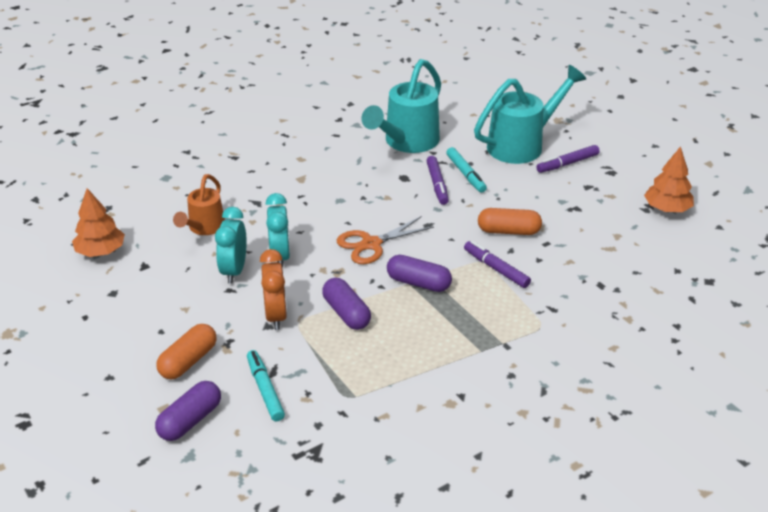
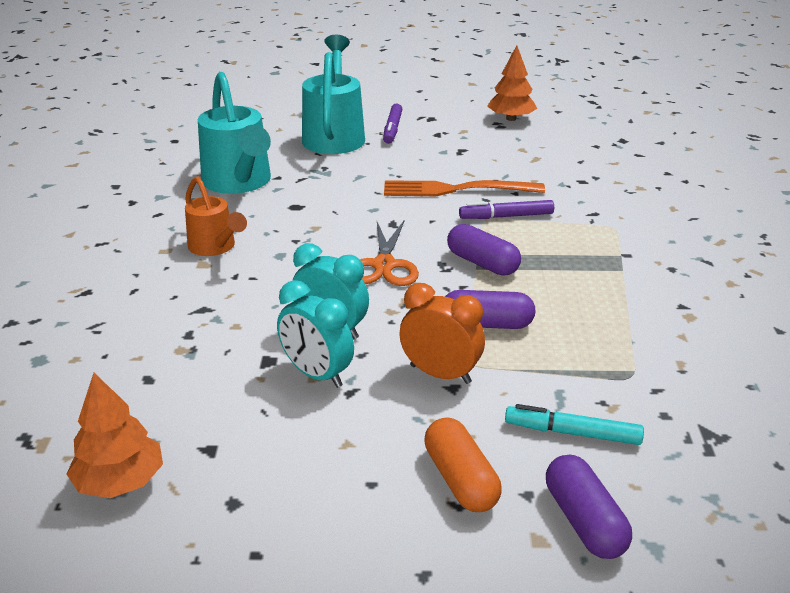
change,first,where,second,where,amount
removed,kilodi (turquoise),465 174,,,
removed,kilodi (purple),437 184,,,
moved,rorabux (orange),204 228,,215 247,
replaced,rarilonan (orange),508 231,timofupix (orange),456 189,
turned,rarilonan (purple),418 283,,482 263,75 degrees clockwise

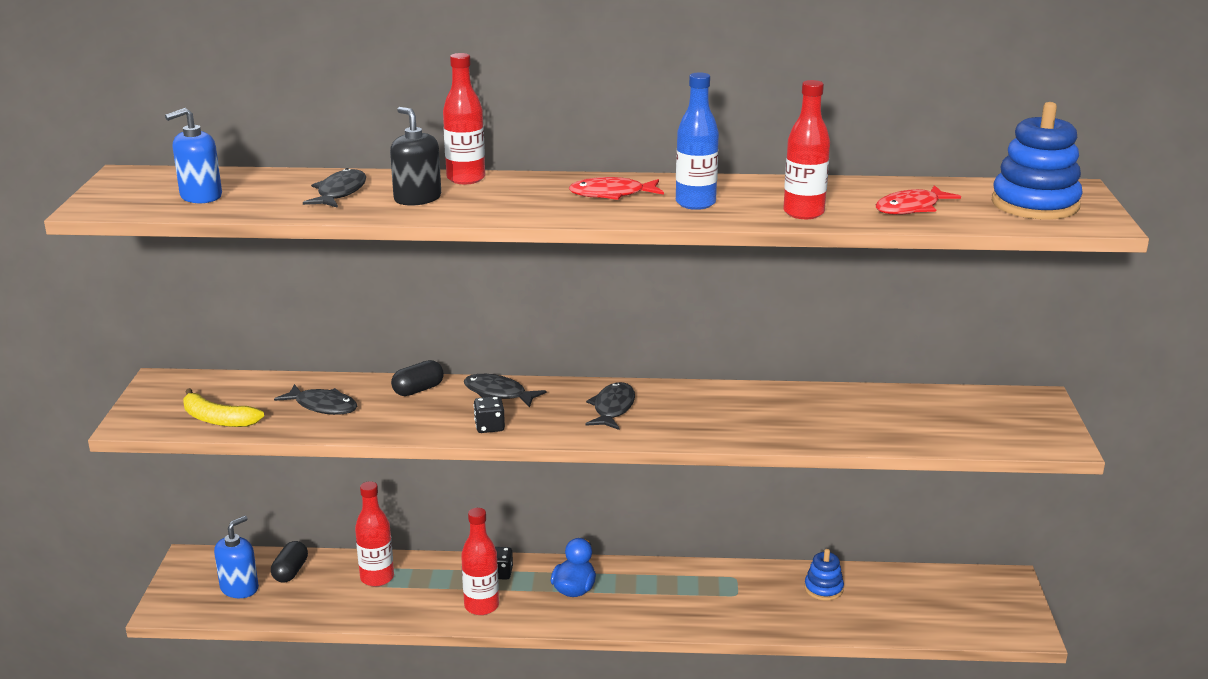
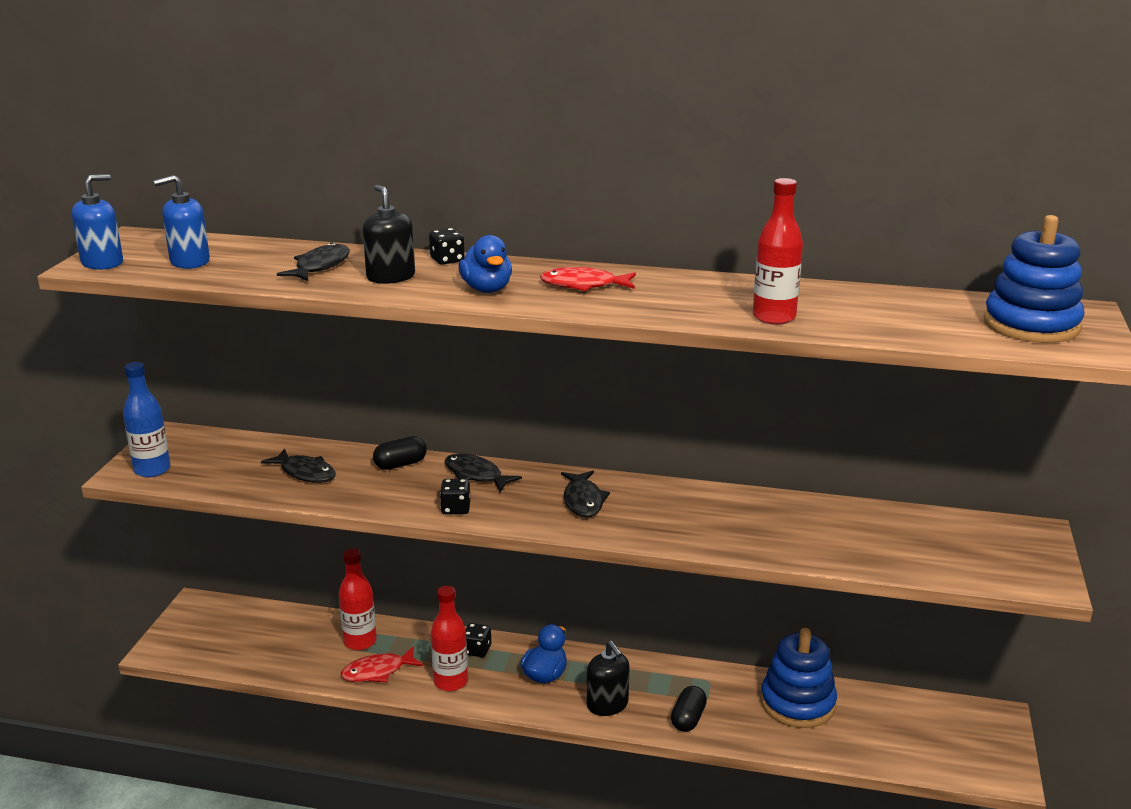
change,first,where,second,where,amount
replaced,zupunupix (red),466 179,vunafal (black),447 260,
moved,zupunupix (blue),695 203,,152 470,
moved,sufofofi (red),911 208,,378 671,
turned,sufofofi (black),612 408,,583 500,150 degrees clockwise
removed,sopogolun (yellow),217 419,,,
moved,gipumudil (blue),239 588,,102 263,
moved,rarilonan (black),290 572,,688 719,
resized,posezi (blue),823 589,,797 703,x1.86
added,,,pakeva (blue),487 289,
added,,,gipumudil (black),607 705,

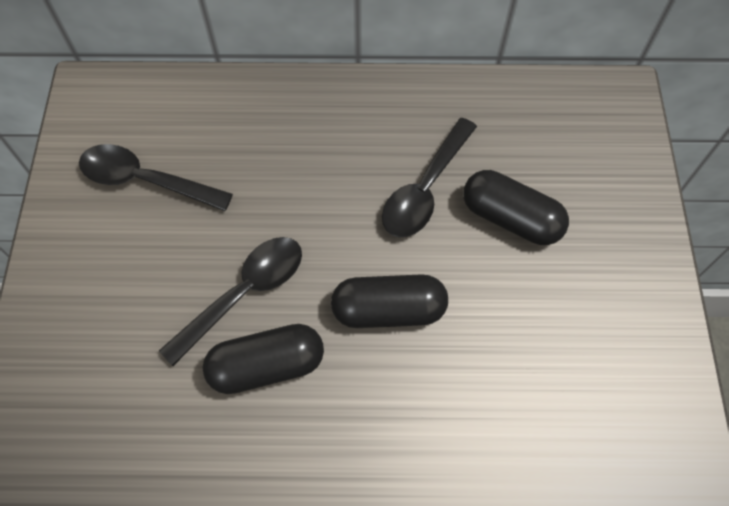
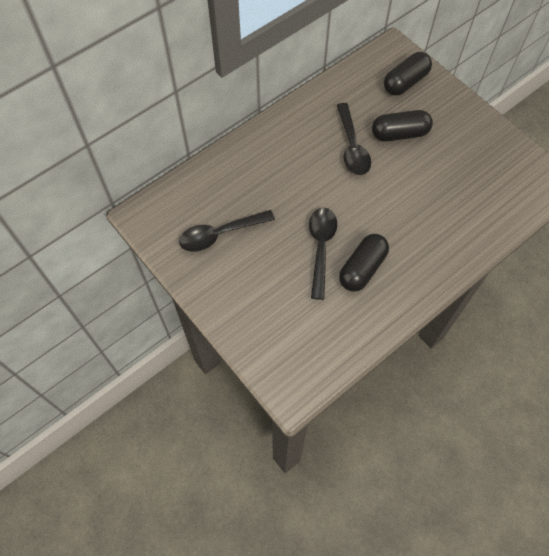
change,first,where,second,where,amount
moved,rarilonan (black),388 310,,405 82,

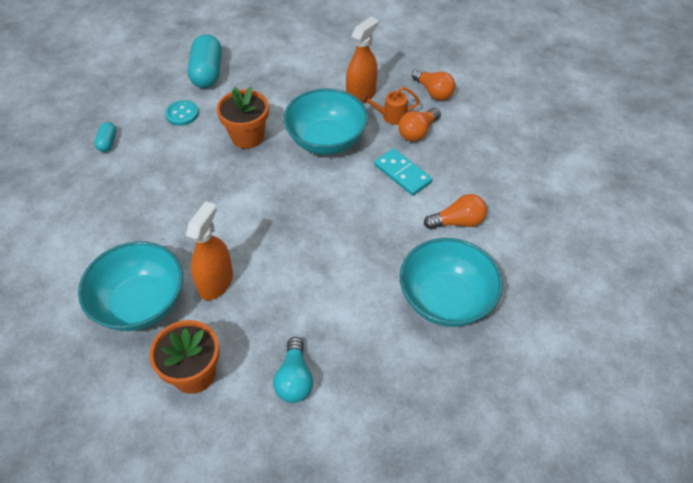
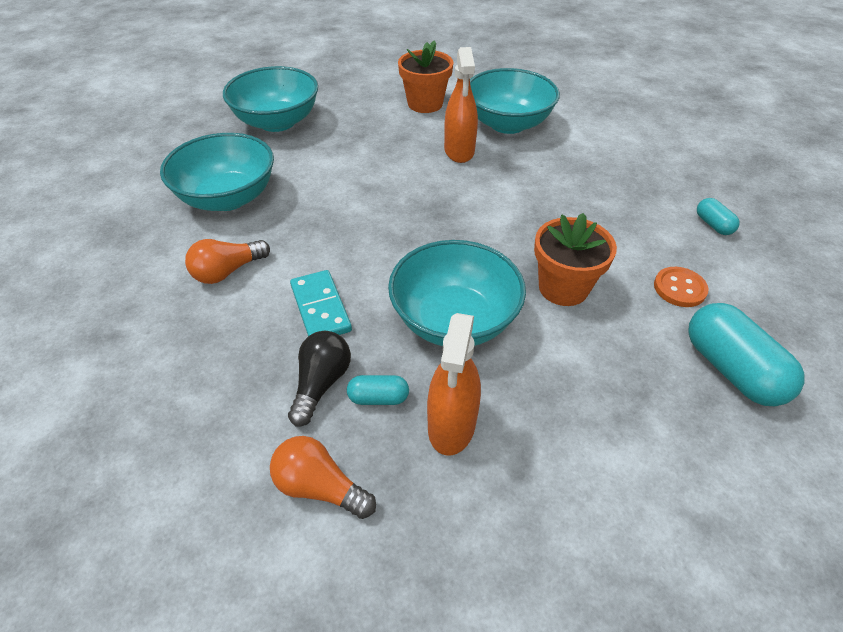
change,first,where,second,where,amount
replaced,rorabux (orange),390 116,rarilonan (turquoise),378 398,
recoloured,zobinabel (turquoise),182 114,zobinabel (orange),679 288,
recoloured,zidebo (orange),417 132,zidebo (black),321 384,
turned,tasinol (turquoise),402 174,,320 308,45 degrees clockwise
removed,zidebo (turquoise),294 379,,,
added,,,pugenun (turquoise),277 122,

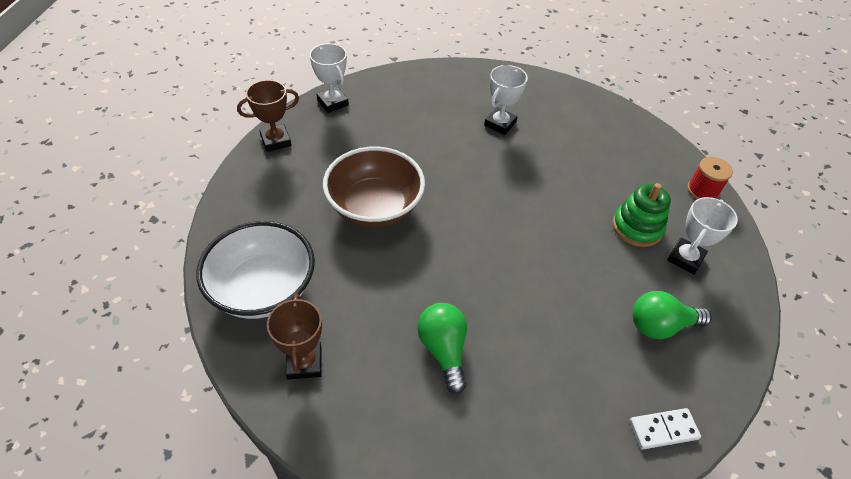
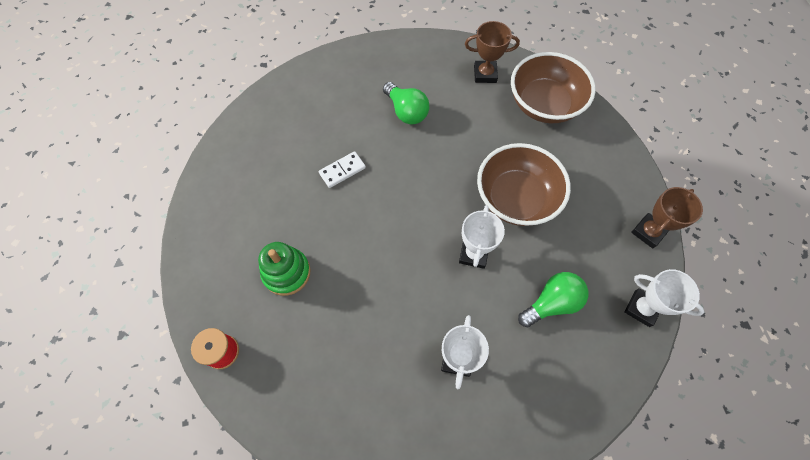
change,first,where,second,where,amount
moved,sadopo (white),685 258,,473 254,
recoloured,pugenun (white),263 289,pugenun (brown),544 104,
moved,zidebo (green),660 325,,551 303,
turned,sadopo (brown),304 363,,485 74,60 degrees counterclockwise
moved,tasinol (white),663 430,,342 170,

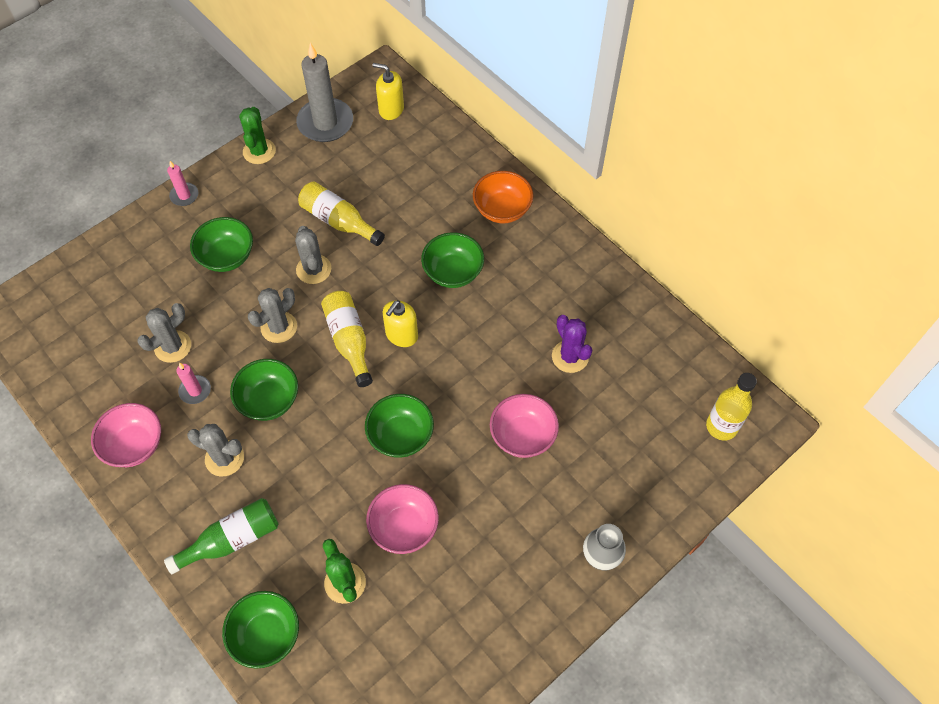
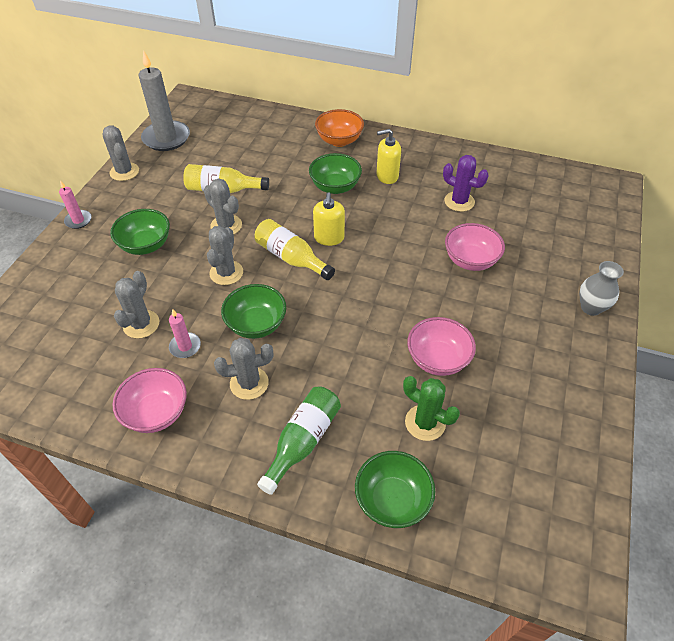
change,first,where,second,where,amount
moved,gipumudil (yellow),391 109,,387 176,
recoloured,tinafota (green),259 151,tinafota (grey),124 172,
removed,zupunupix (yellow),721 426,,,
removed,pugenun (green),400 436,,,

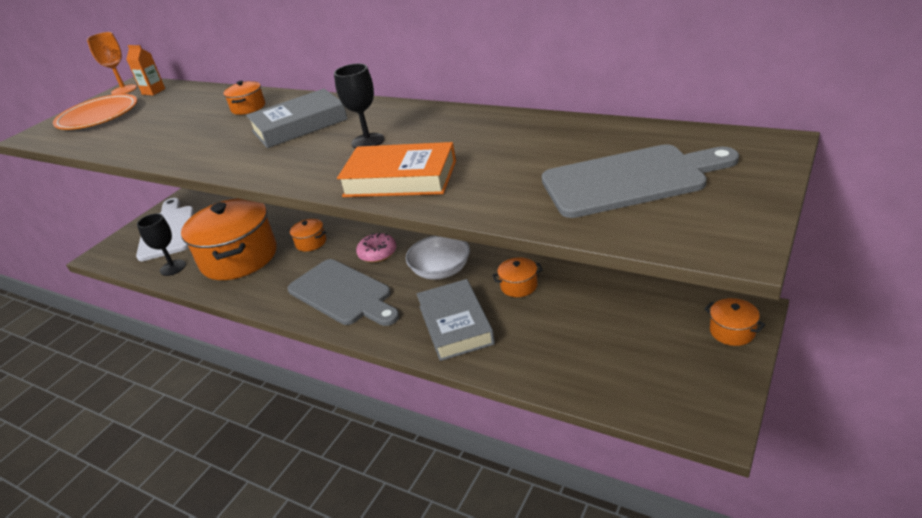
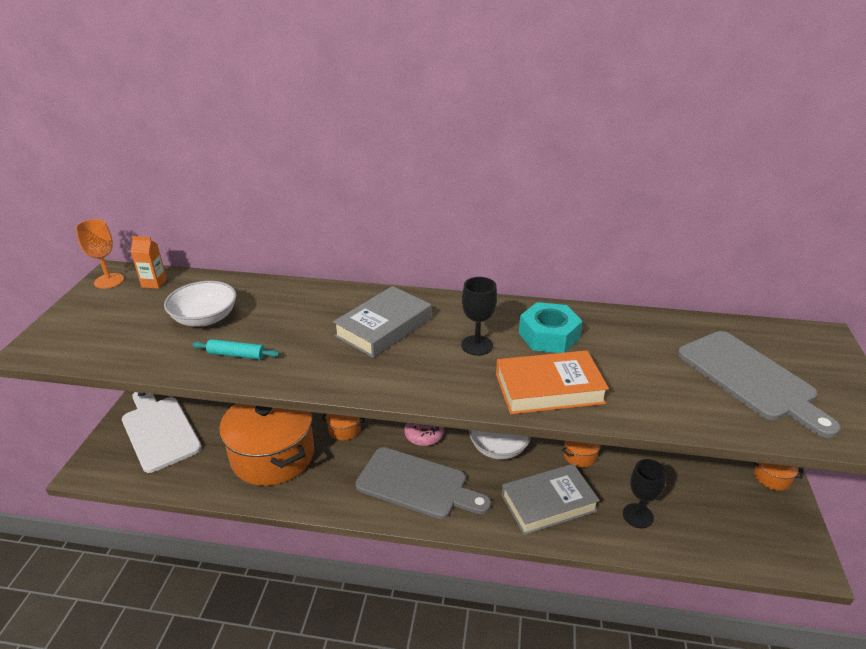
change,first,where,second,where,amount
removed,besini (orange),248 107,,,
removed,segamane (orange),98 116,,,
turned,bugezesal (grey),630 180,,750 378,90 degrees clockwise
moved,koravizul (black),173 268,,638 516,
turned,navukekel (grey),455 324,,548 503,75 degrees counterclockwise
added,,,pugenun (white),205 318,
added,,,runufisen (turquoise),549 336,
added,,,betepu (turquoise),236 355,

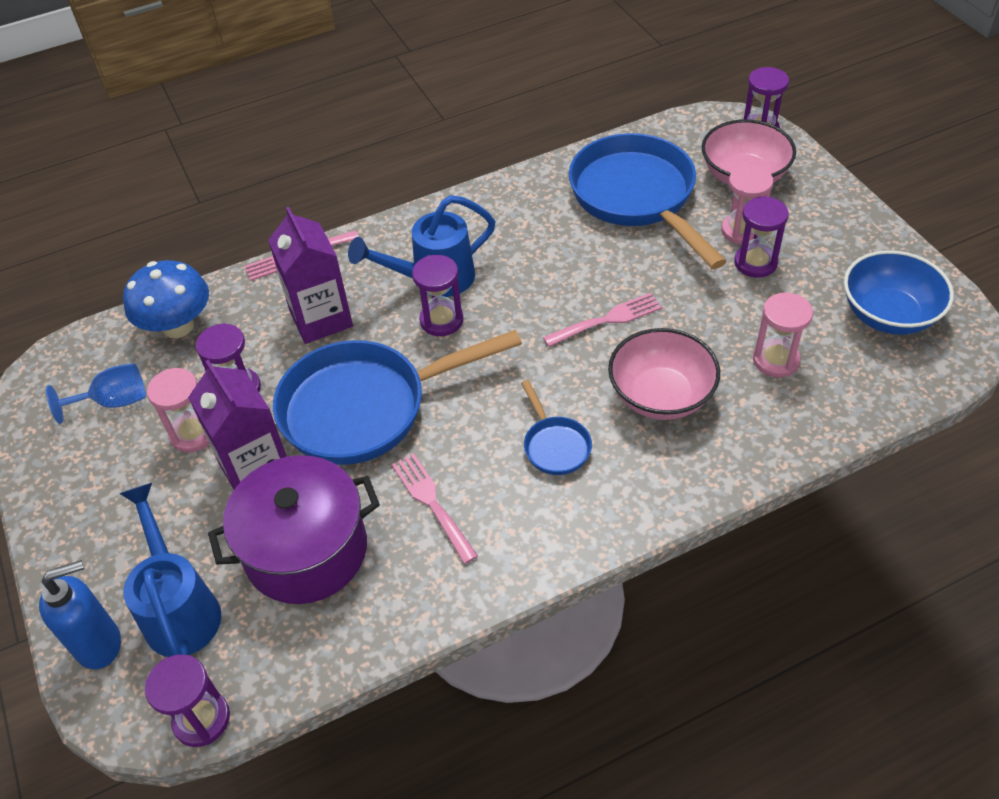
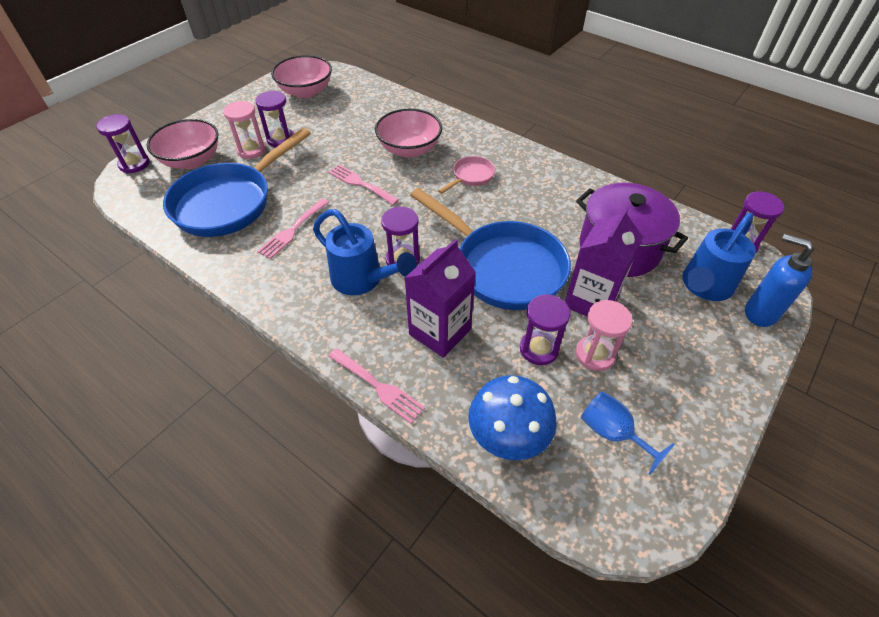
change,first,where,second,where,amount
recoloured,pugenun (blue),888 315,pugenun (pink),306 91,
removed,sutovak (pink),776 360,,,
recoloured,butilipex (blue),555 445,butilipex (pink),471 176,
moved,timofupix (pink),432 503,,293 230,

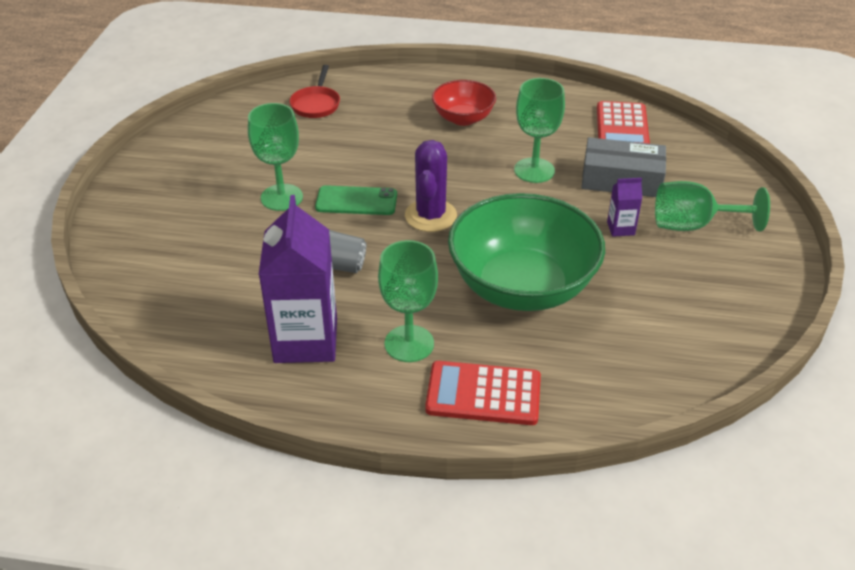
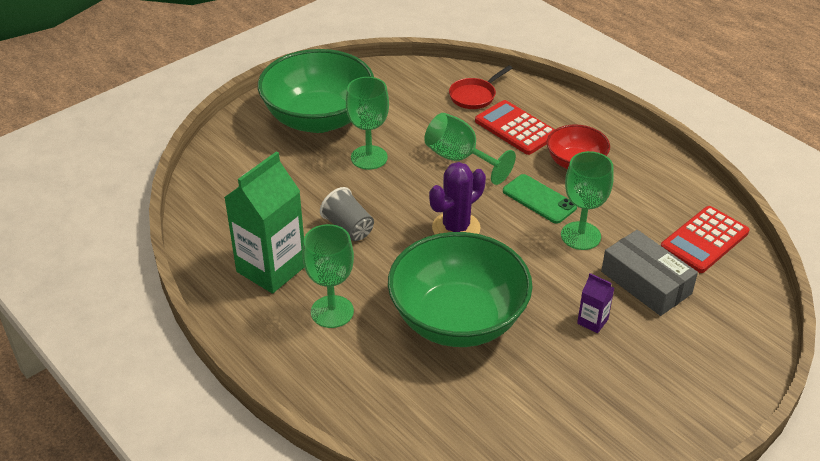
change,first,where,second,where,amount
moved,koravizul (green),693 225,,460 159,
moved,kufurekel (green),356 201,,539 199,
recoloured,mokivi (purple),306 340,mokivi (green),271 269,
moved,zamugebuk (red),483 394,,515 128,
added,,,pugenun (green),318 119,

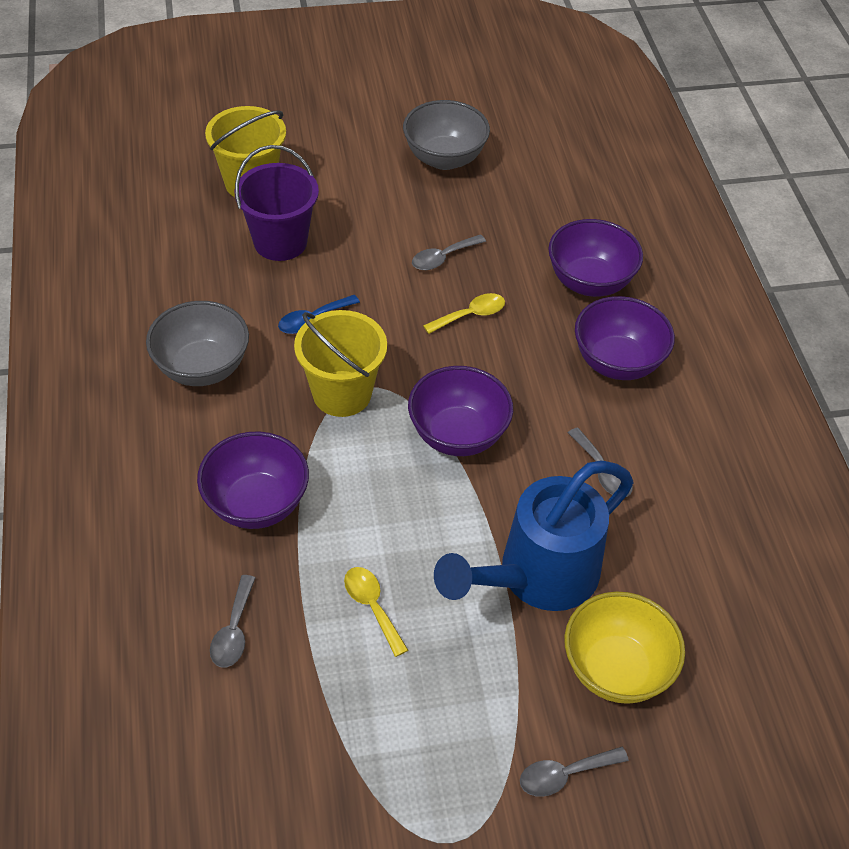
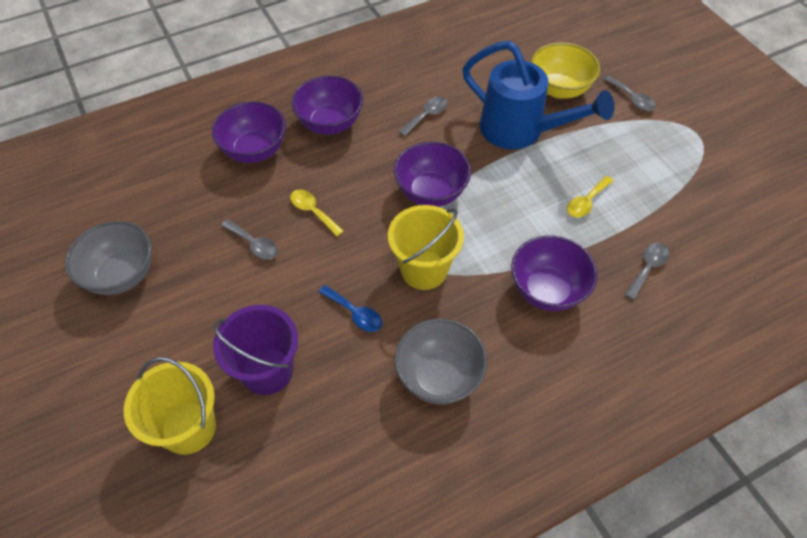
change,first,where,second,where,amount
turned,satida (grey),234 631,,647 268,45 degrees counterclockwise

